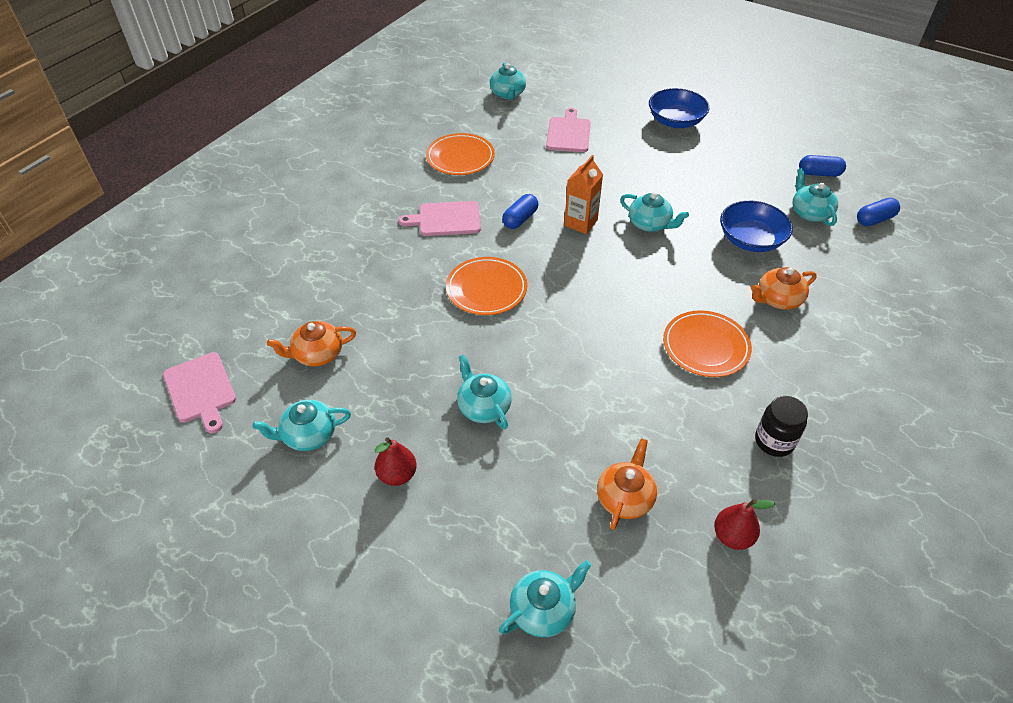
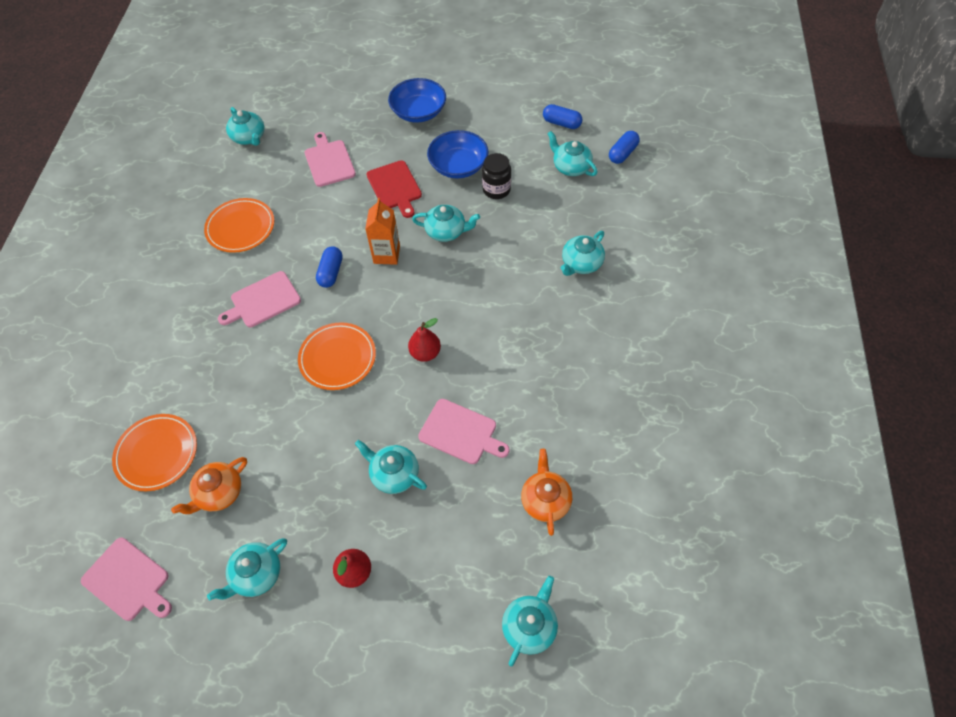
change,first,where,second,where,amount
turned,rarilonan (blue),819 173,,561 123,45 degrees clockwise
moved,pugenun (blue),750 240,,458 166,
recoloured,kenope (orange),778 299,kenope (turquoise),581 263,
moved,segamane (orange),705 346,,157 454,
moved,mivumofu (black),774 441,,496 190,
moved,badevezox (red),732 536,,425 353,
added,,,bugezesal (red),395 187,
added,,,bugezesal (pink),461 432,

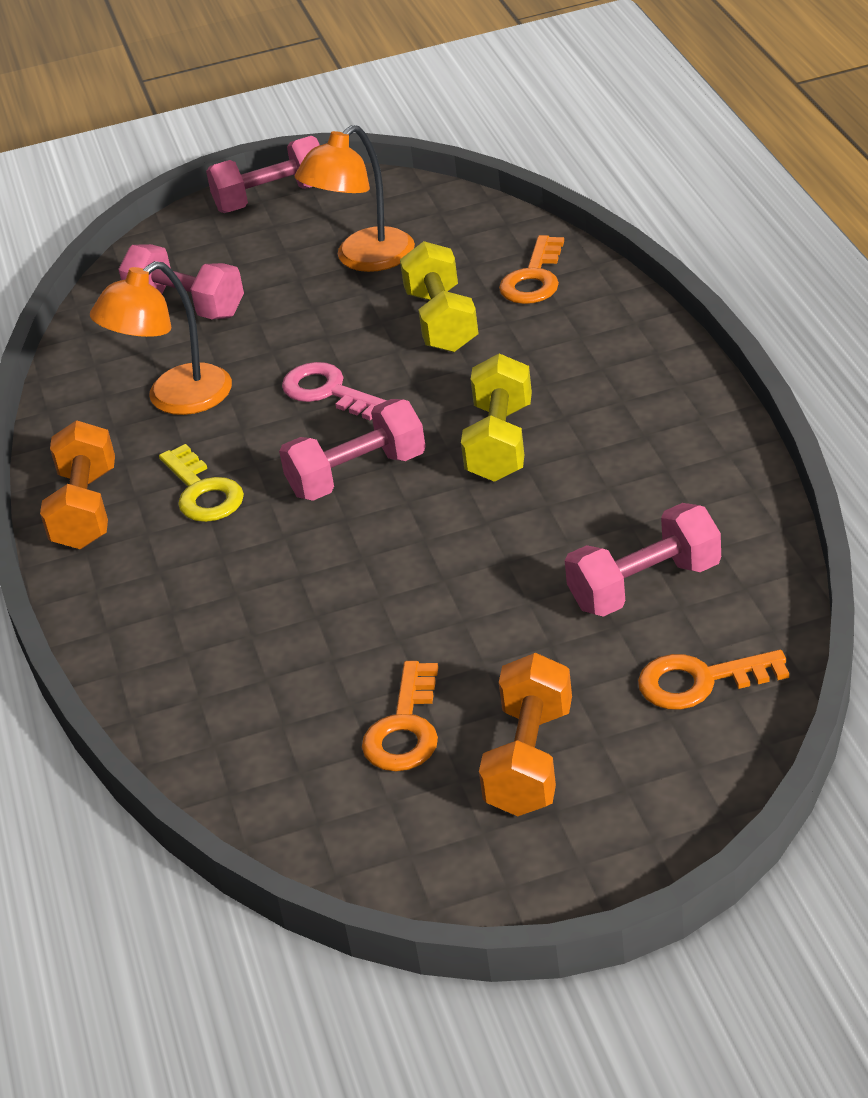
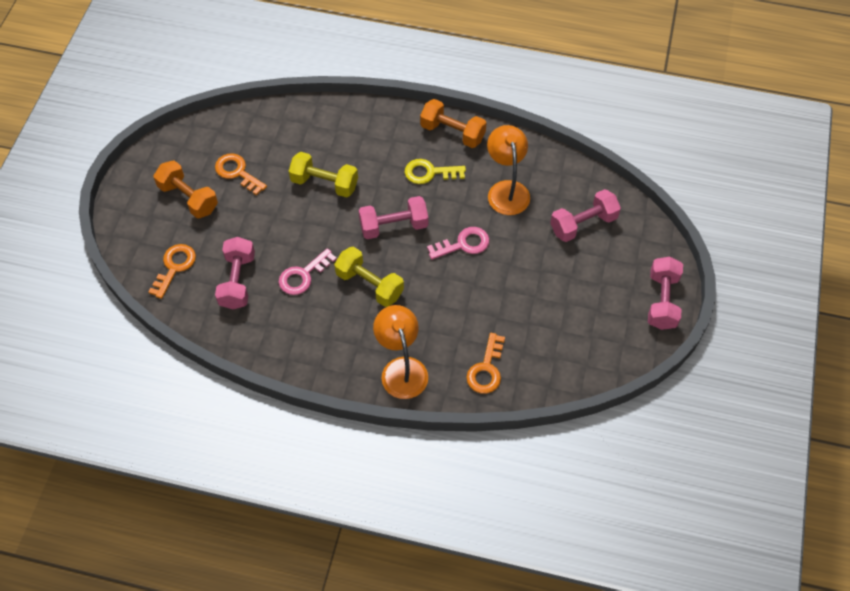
change,first,where,second,where,amount
moved,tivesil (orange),364 259,,401 368,
turned,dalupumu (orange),534 278,,486 369,120 degrees counterclockwise
moved,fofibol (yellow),442 321,,324 183,
turned,fofibol (pink),357 475,,393 226,75 degrees clockwise
added,,,dalupumu (pink),303 275,

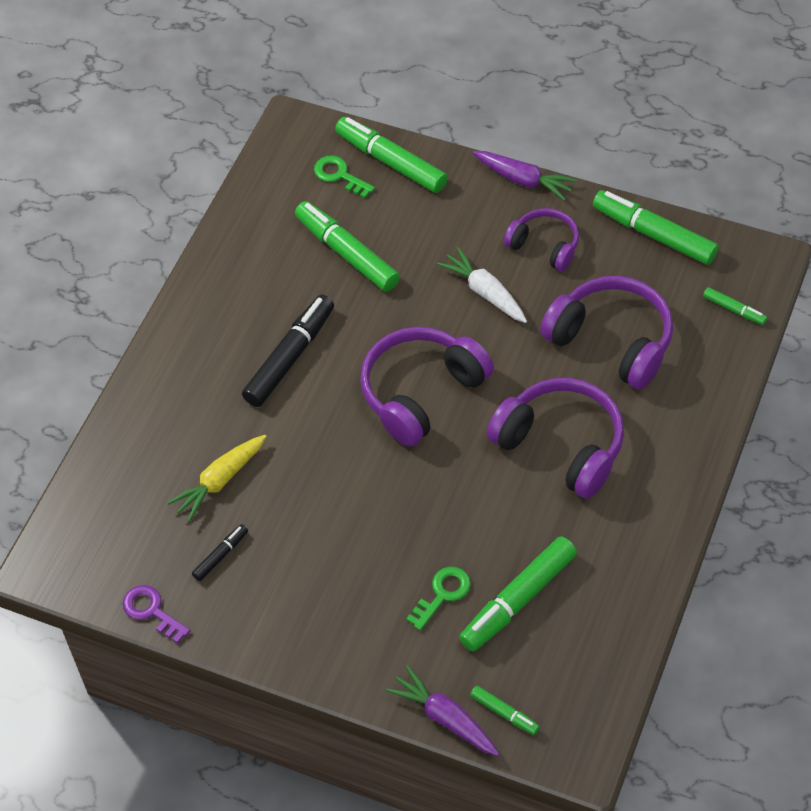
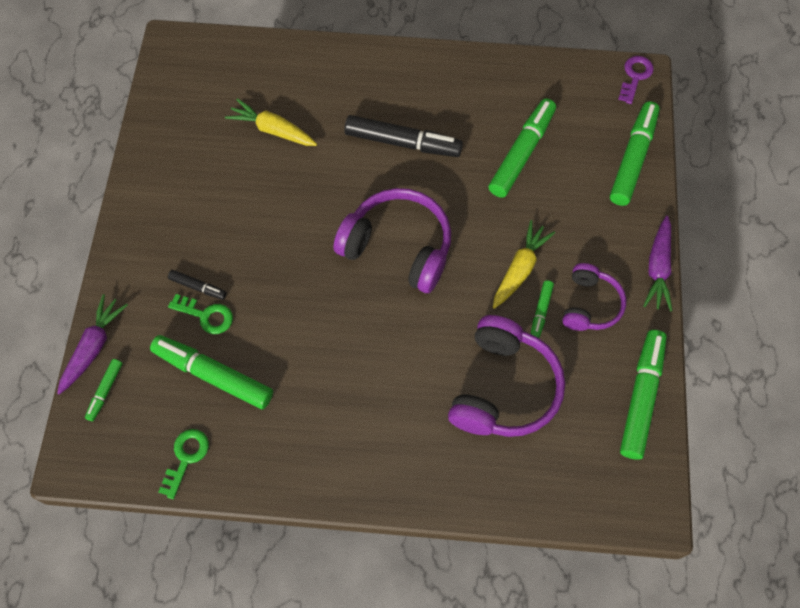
change,first,where,second,where,amount
moved,dalupumu (green),339 175,,186 457,
recoloured,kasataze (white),485 292,kasataze (yellow),520 269,
moved,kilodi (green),734 310,,540 311,
removed,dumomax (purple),561 445,,,
moved,kilodi (black),221 555,,198 287,
moved,dalupumu (purple),152 611,,635 76,

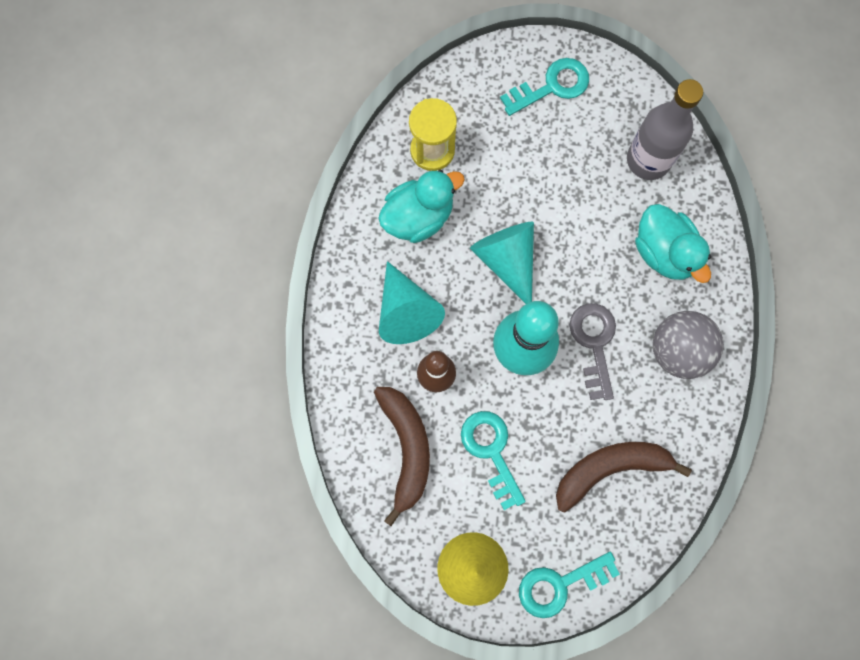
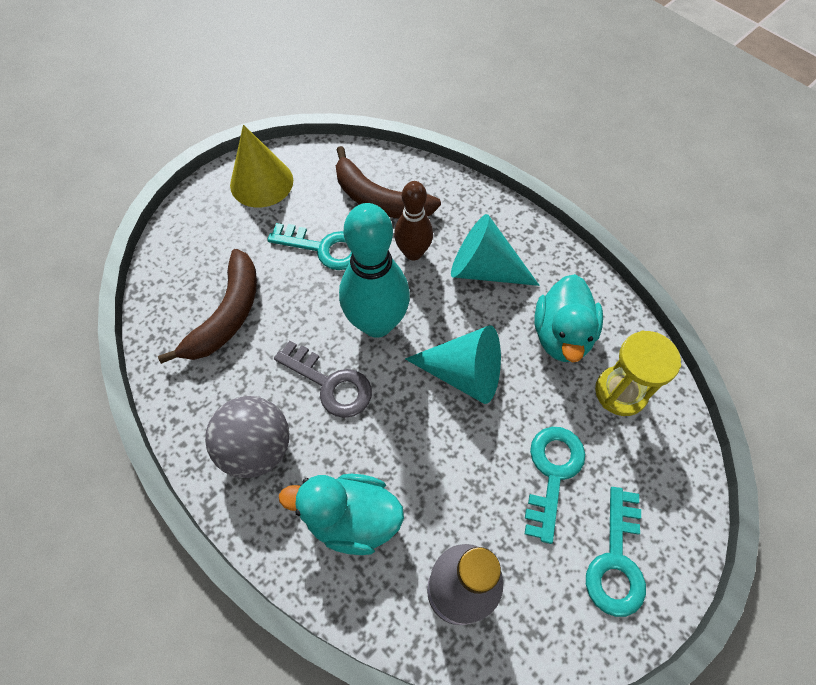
change,first,where,second,where,amount
moved,dalupumu (turquoise),559 585,,552 473,

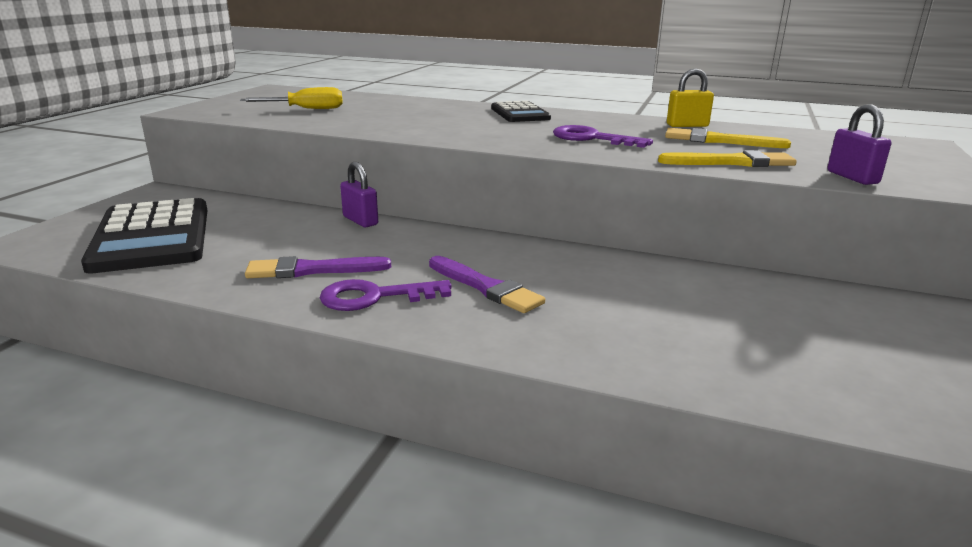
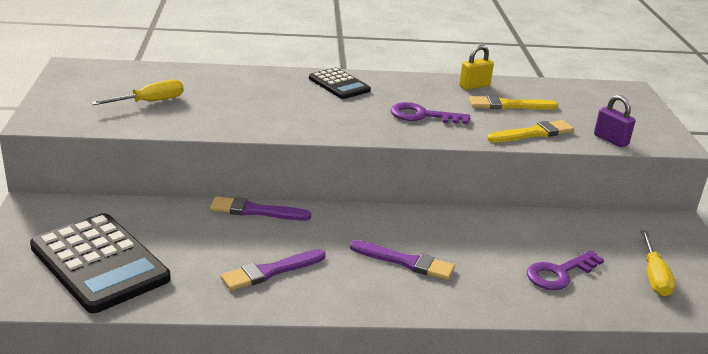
change,first,where,second,where,amount
replaced,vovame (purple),360 221,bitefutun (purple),255 211,
moved,dalupumu (purple),374 297,,559 273,
added,,,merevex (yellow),654 276,

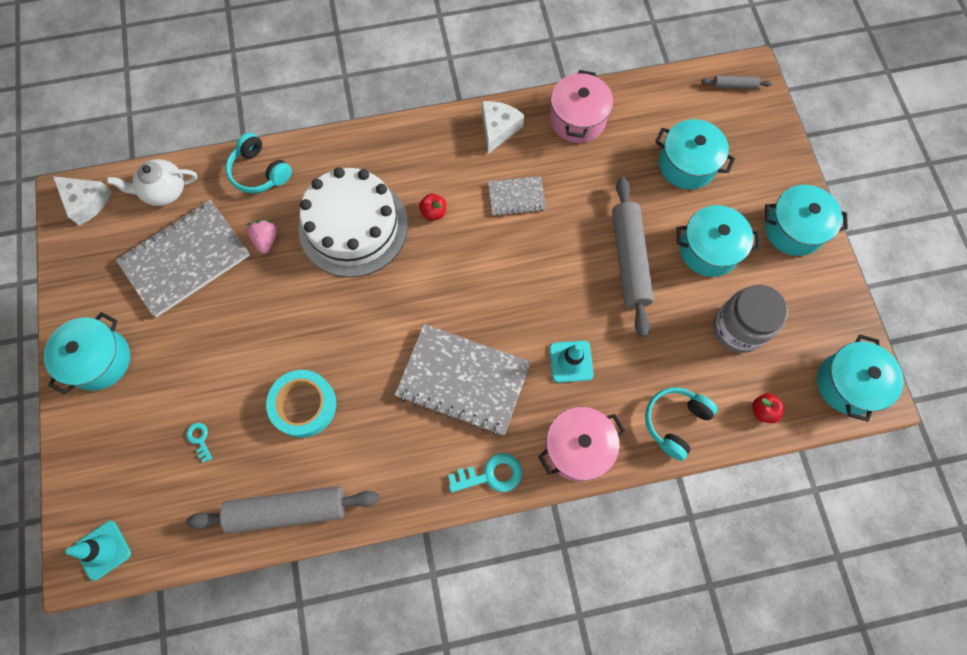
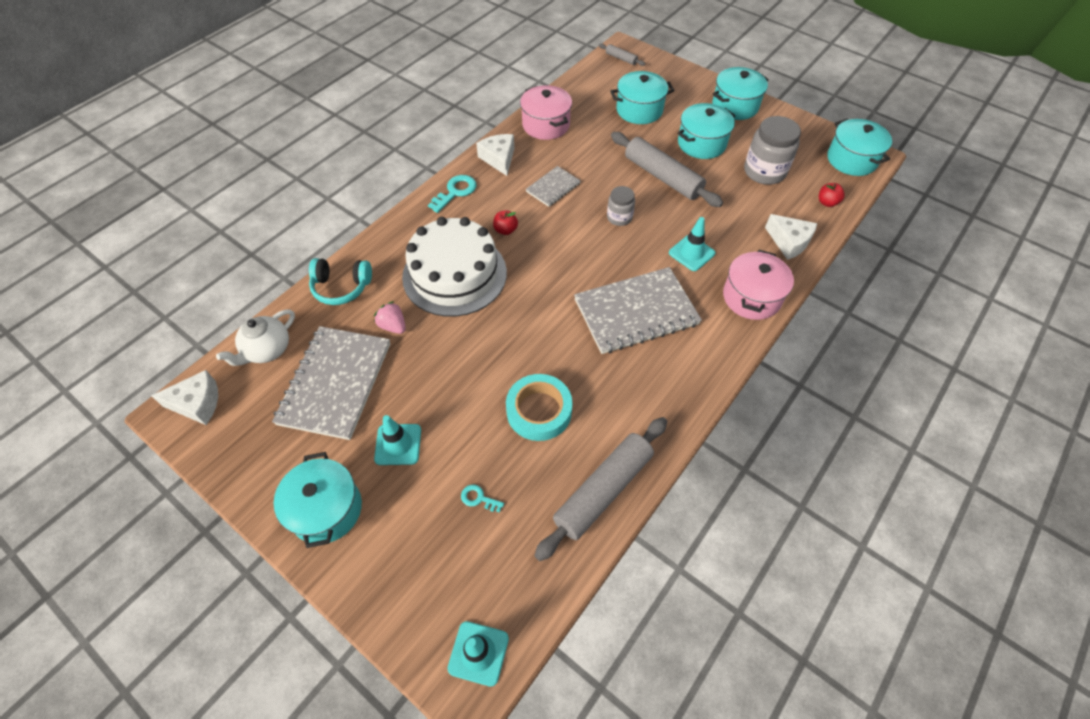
change,first,where,second,where,amount
turned,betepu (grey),734 86,,621 58,75 degrees clockwise
replaced,dumomax (turquoise),675 422,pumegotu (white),789 242,
moved,dalupumu (turquoise),491 474,,455 192,
added,,,mivumofu (grey),619 217,
added,,,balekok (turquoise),398 444,

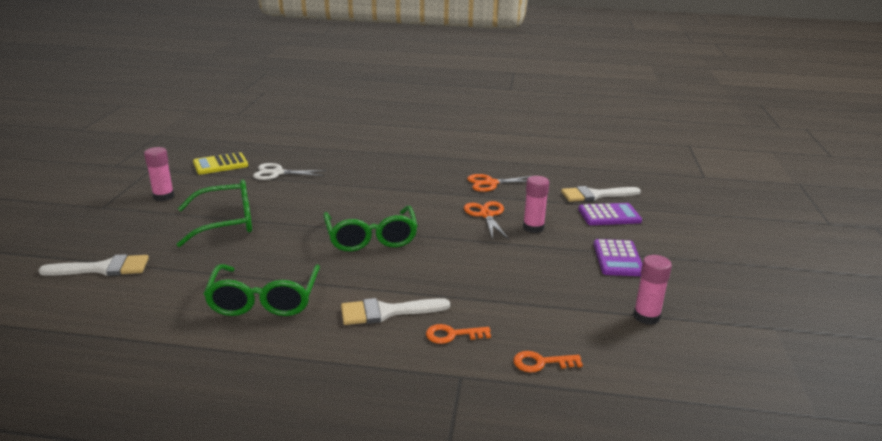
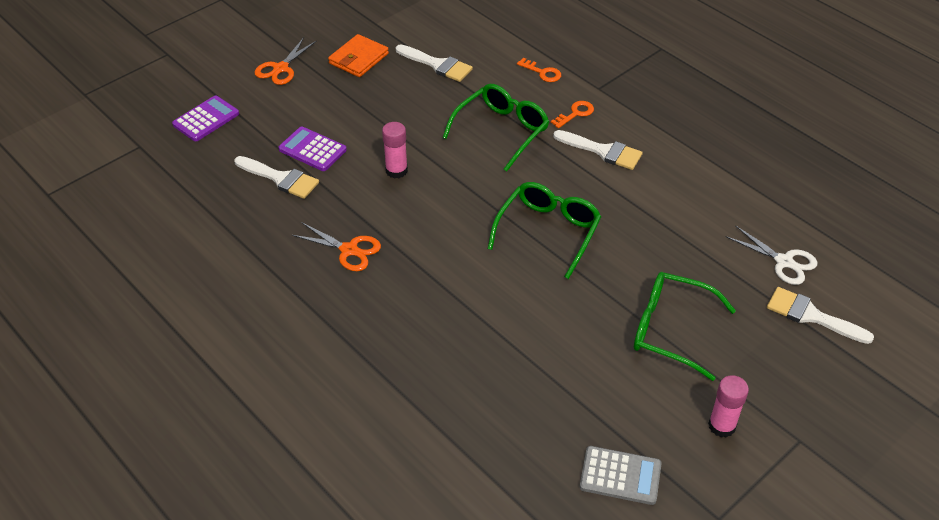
change,first,where,second,where,amount
recoloured,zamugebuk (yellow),220 164,zamugebuk (grey),620 476,
moved,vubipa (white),277 173,,784 262,
moved,vubipa (orange),486 215,,281 68,
moved,zamugebuk (purple),618 259,,206 119,
replaced,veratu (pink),646 316,bitefutun (white),437 65,
moved,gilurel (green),264 301,,502 131,
turned,dalupumu (orange),452 335,,575 113,75 degrees counterclockwise
added,,,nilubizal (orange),358 58,

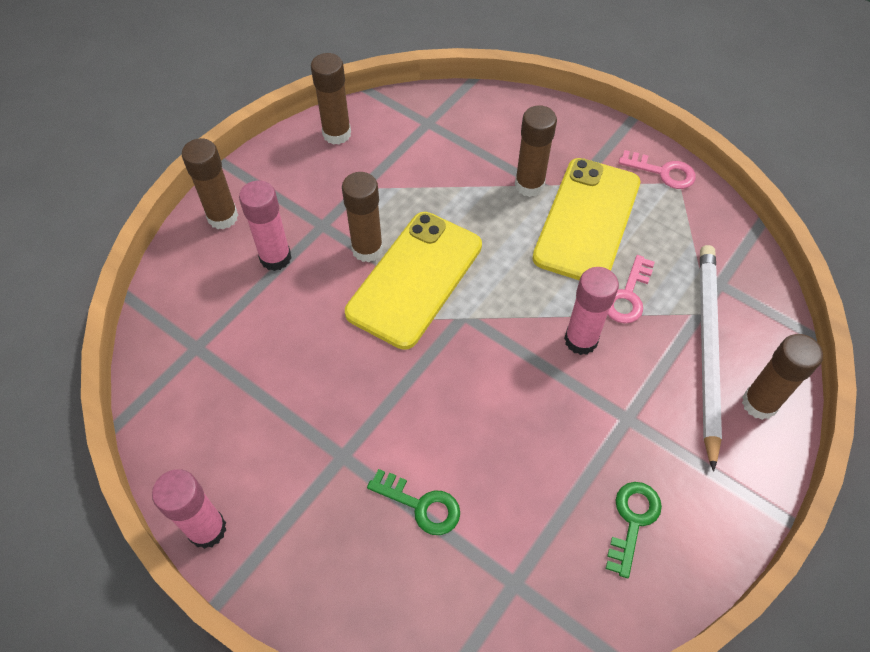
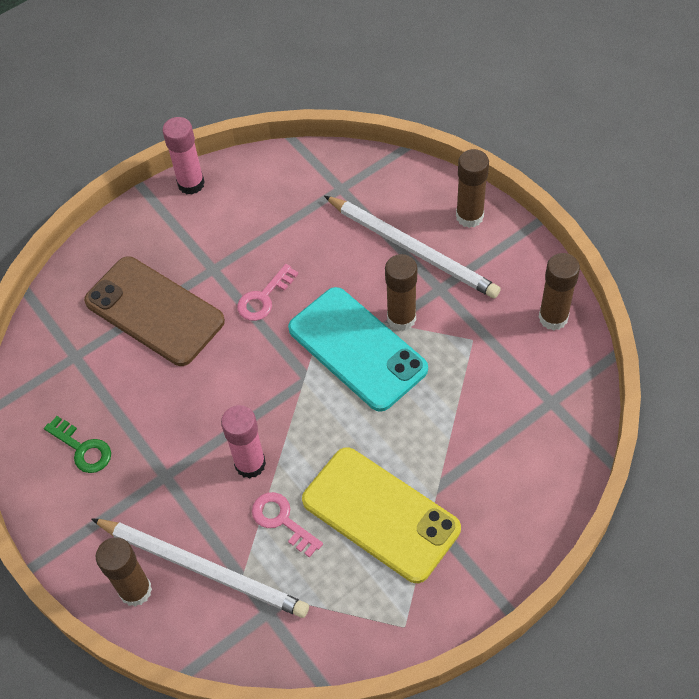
change,first,where,second,where,amount
removed,veratu (brown),529 185,,,
moved,dalupumu (pink),663 172,,263 298,
replaced,veratu (pink),275 258,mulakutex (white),413 249,
recoloured,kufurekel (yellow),415 279,kufurekel (turquoise),357 349,
replaced,dalupumu (green),421 505,kufurekel (brown),154 311,

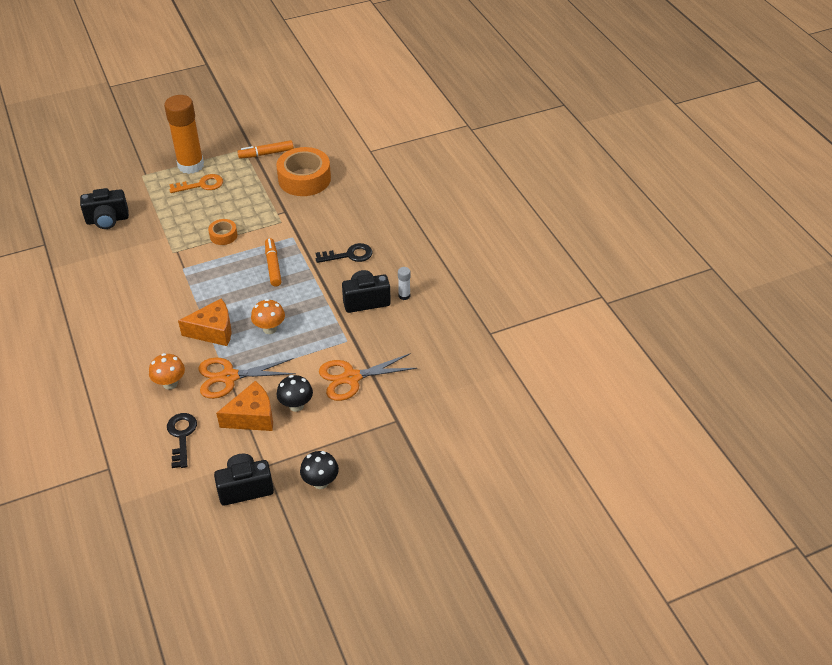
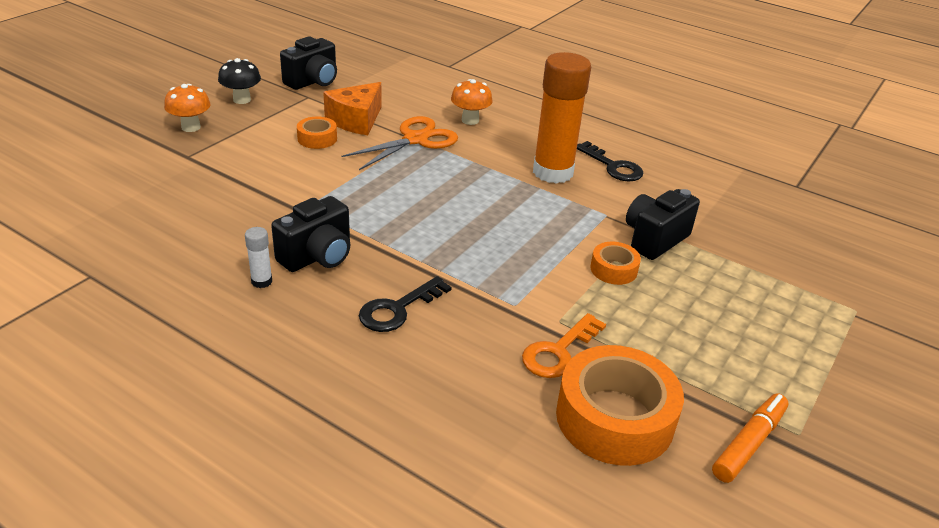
change,first,where,second,where,amount
moved,veratu (orange),191 165,,553 172,
moved,dalupumu (orange),201 185,,558 351,
moved,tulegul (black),107 220,,654 239,
removed,kilodi (orange),273 266,,,
removed,pumegotu (orange),213 331,,,
moved,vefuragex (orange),269 329,,191 127,
removed,vubipa (orange),351 378,,,
replaced,vefuragex (black),296 405,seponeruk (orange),317 139,
moved,dalupumu (black),182 436,,613 166,

